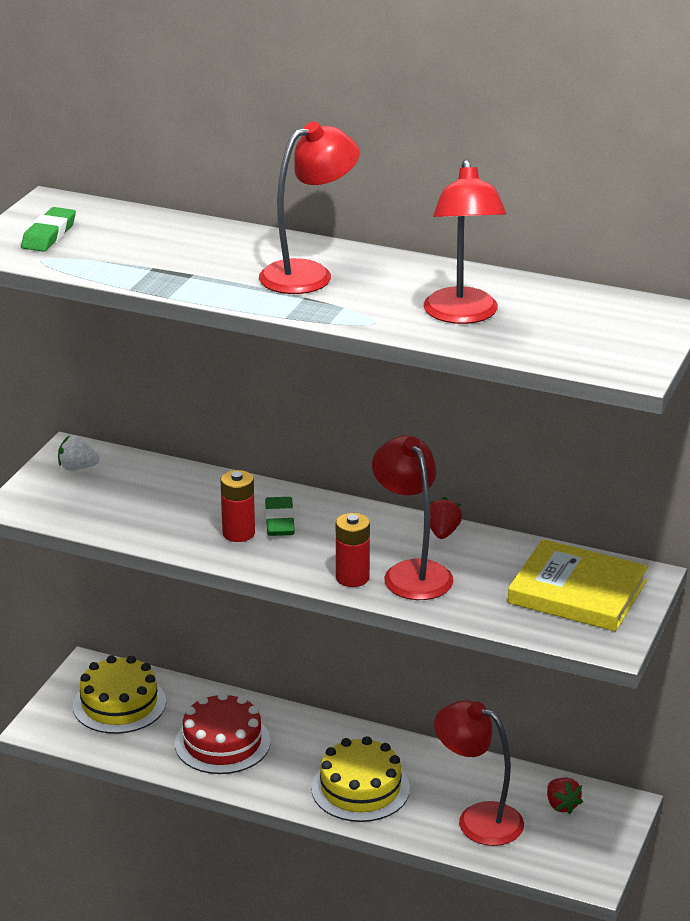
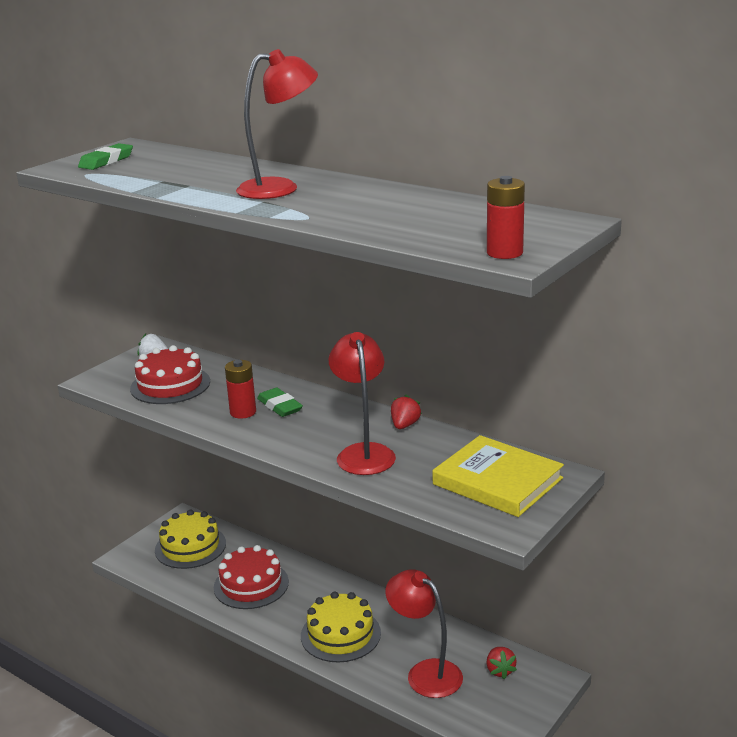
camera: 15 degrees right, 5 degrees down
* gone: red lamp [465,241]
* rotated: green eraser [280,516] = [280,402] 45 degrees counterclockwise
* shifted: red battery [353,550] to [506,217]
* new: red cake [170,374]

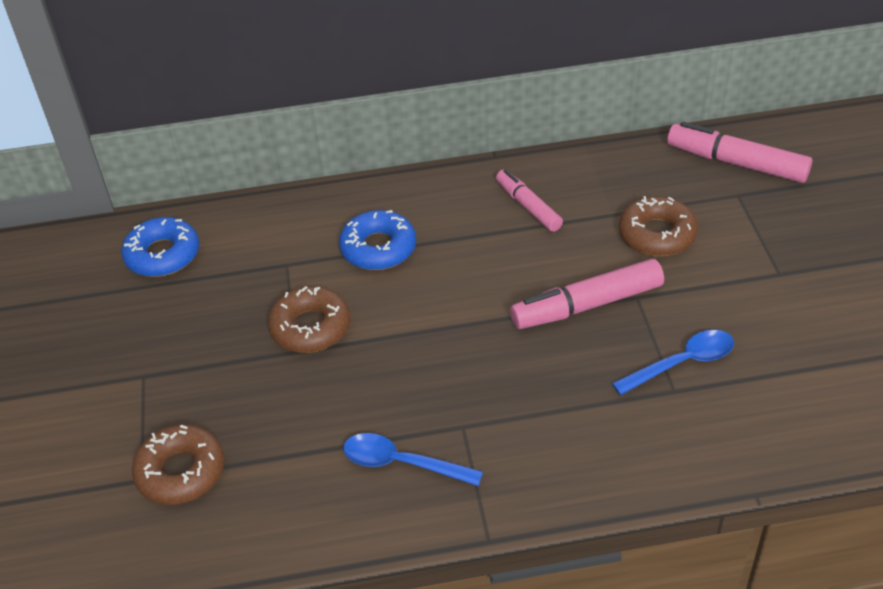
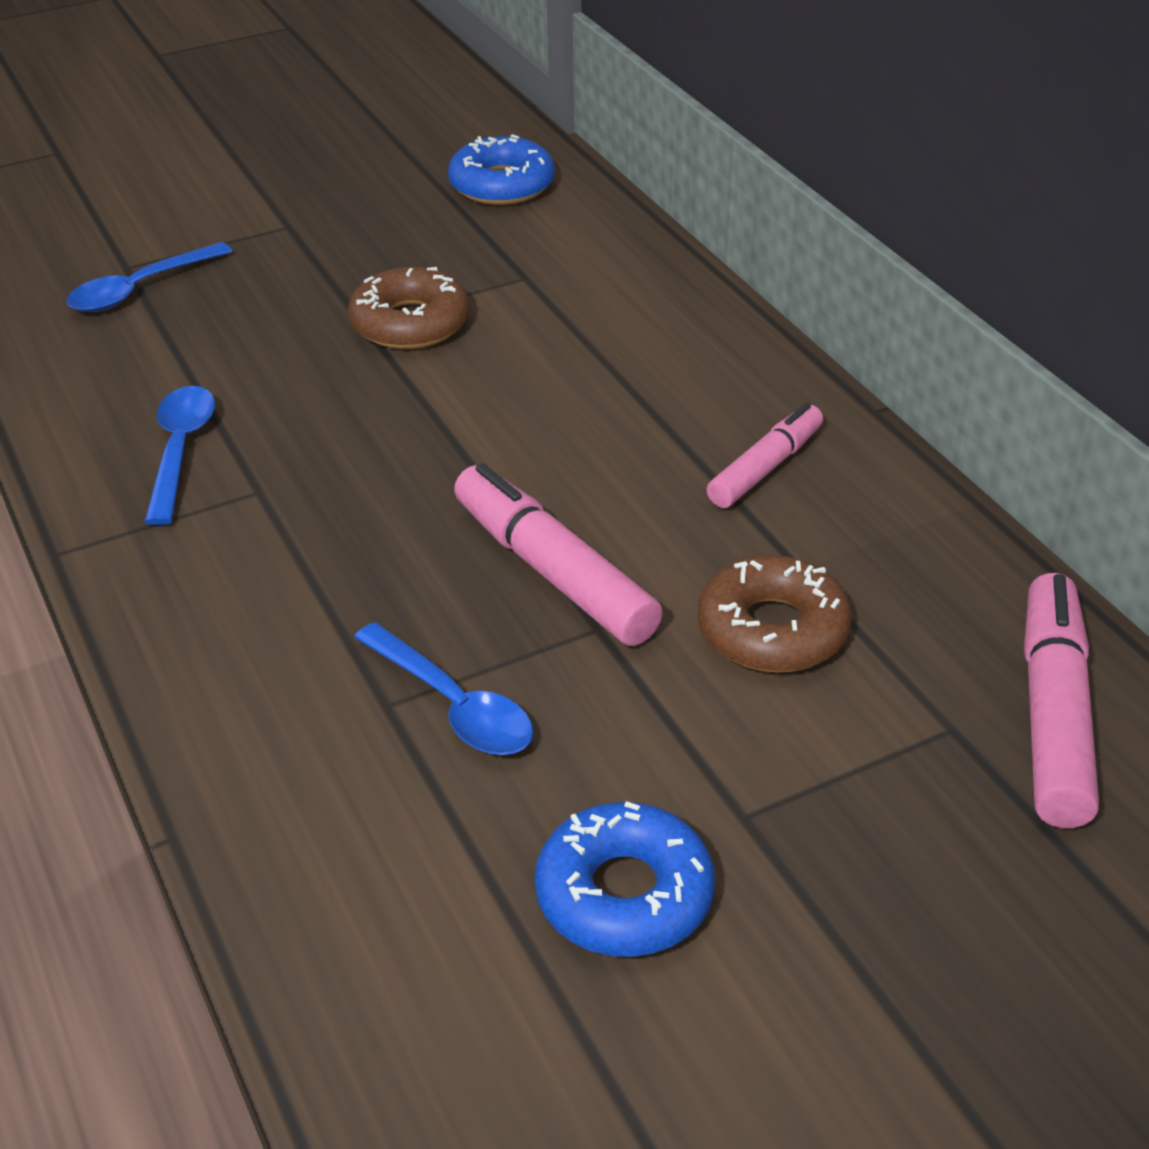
camera: 70 degrees right, 5 degrees down
* shifted: blue donut [377,240] to [625,879]
* swapped: brown donut [178,465] to blue spoon [149,277]

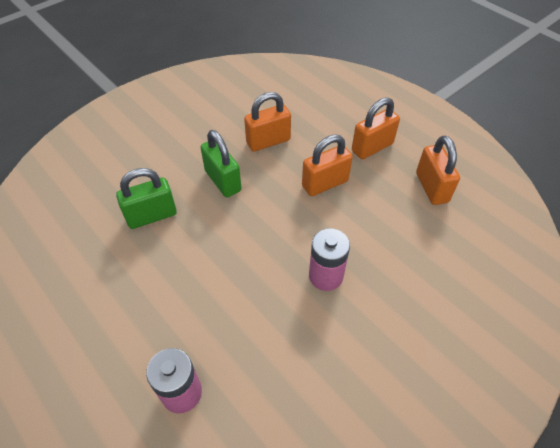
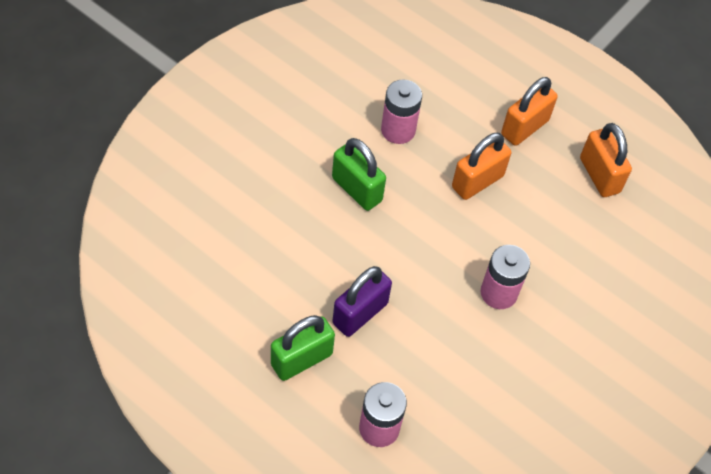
camera: 15 degrees left, 5 degrees up
* swapped: orange padlock [267,122] to pink battery [401,112]
* shifted: green padlock [146,198] to [303,348]
* new: purple padlock [362,301]

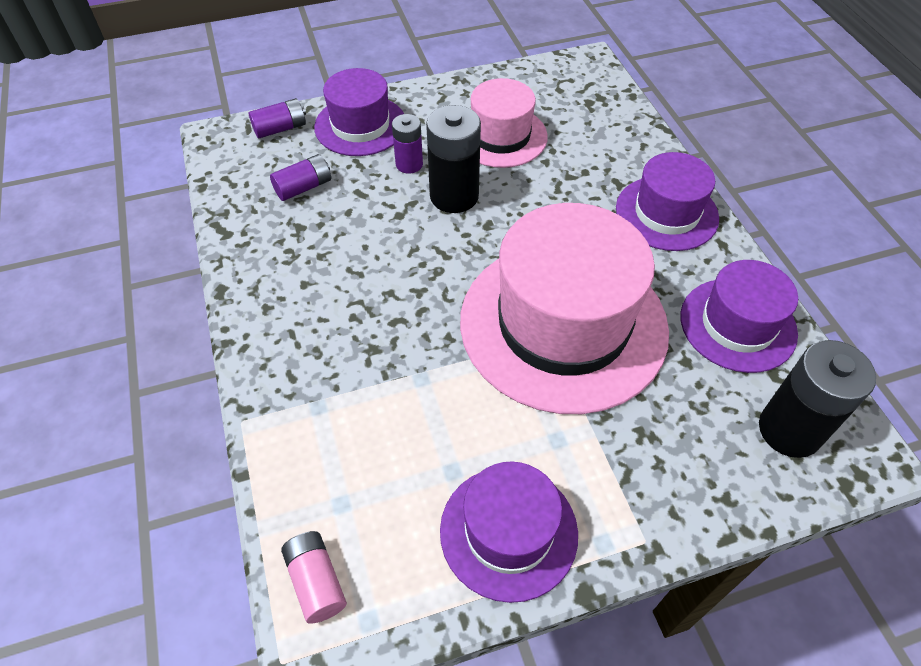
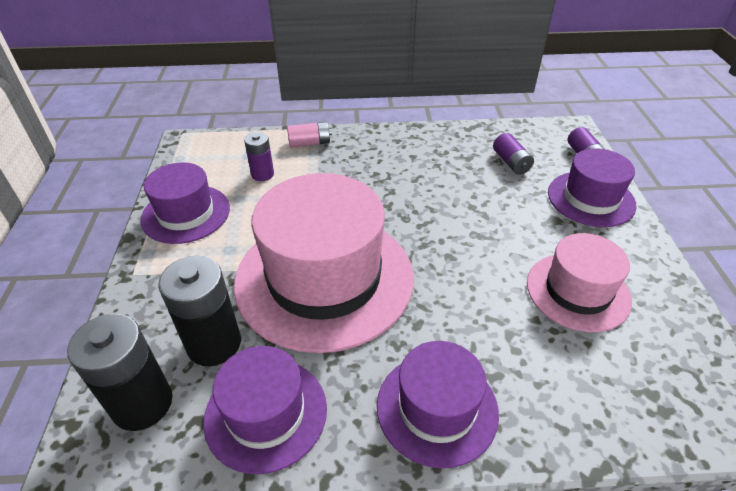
camera: 105 degrees right, 10 degrees down
* shifted: black battery [453,159] to [199,311]
* shifted: purple battery [407,144] to [259,156]
* shifted: pink battery [314,577] to [309,135]

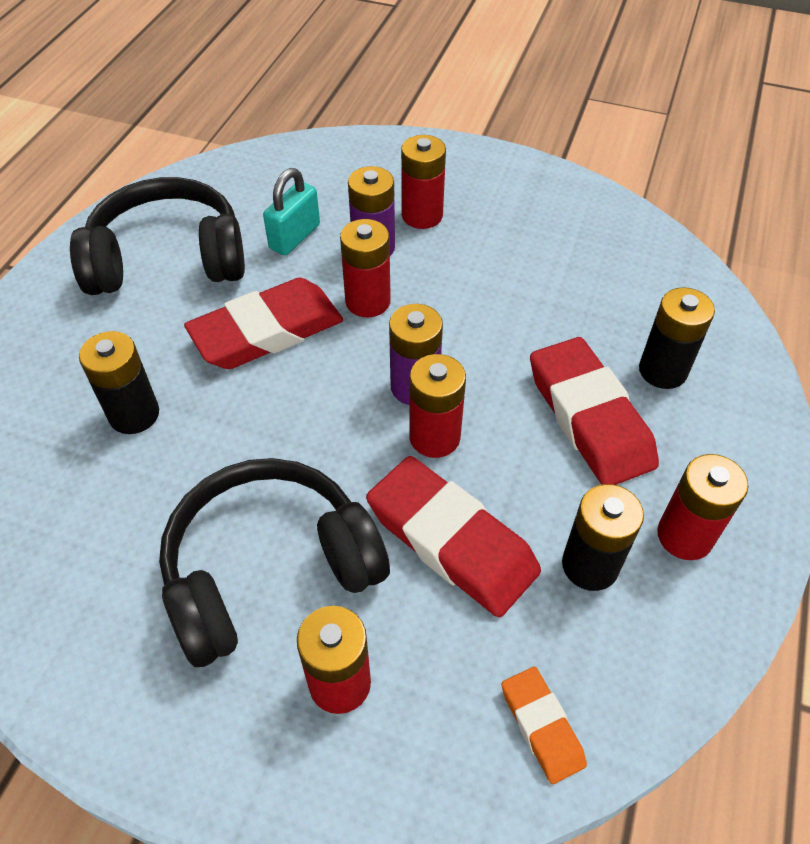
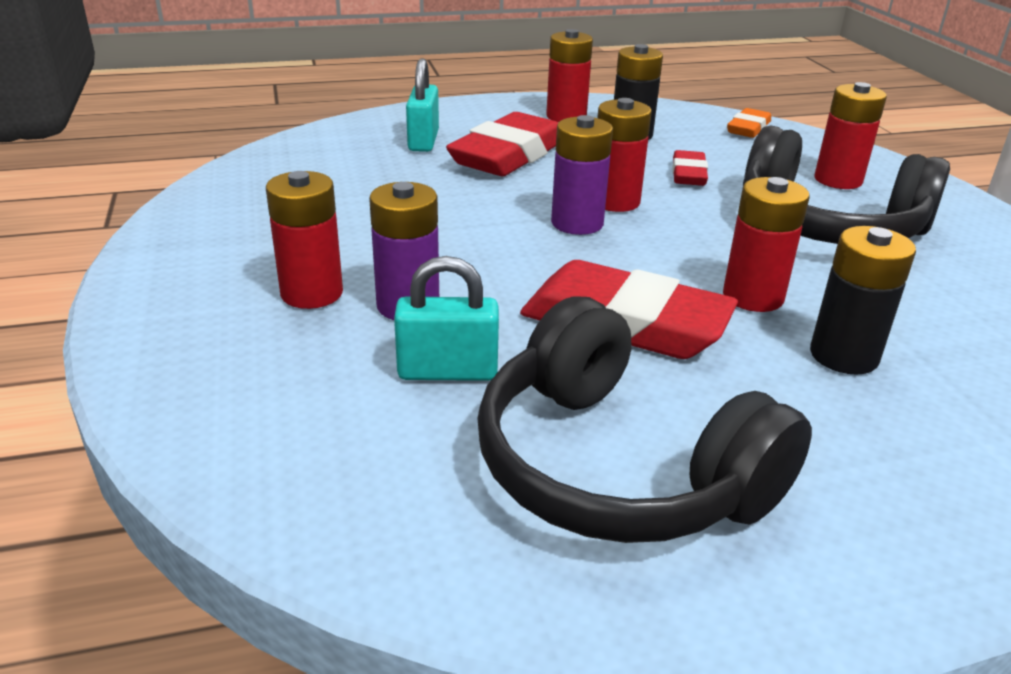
camera: 125 degrees left, 20 degrees down
* shifted: red battery [365,268] to [766,244]
* swapped: black battery [677,338] to turquoise padlock [422,105]
* scaled: red eraser [453,536] = [690,168] x0.52

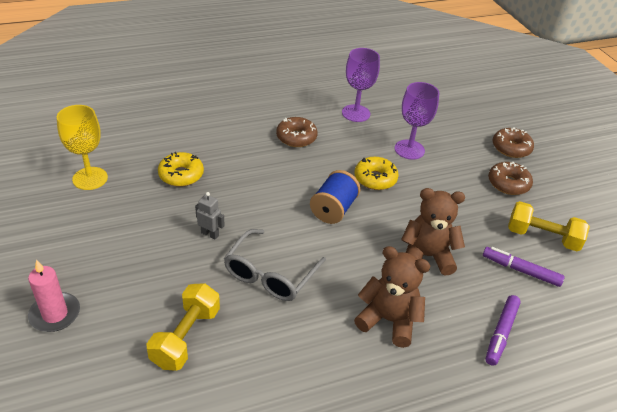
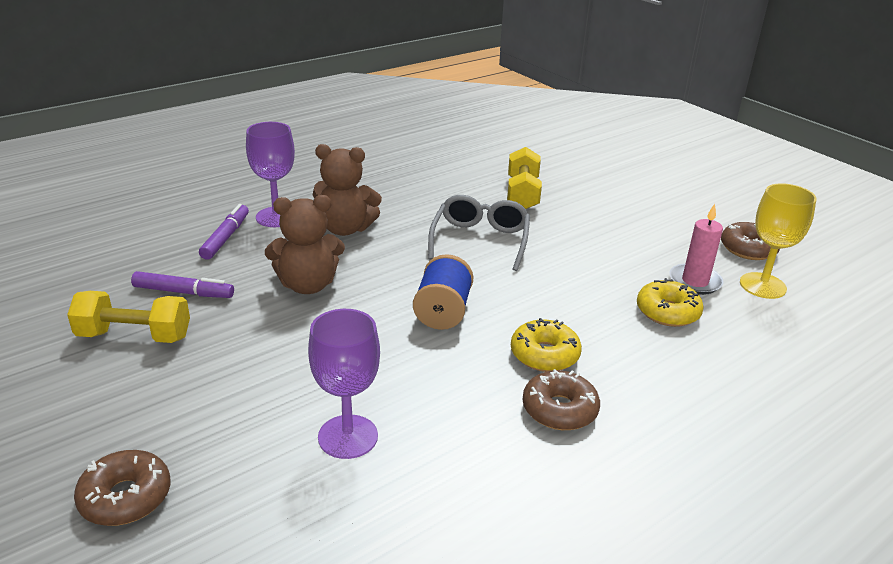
camera: 165 degrees right, 10 degrees down
* shifted: purple goblet [361,85] to [270,174]
* shifted: yellow donut [377,173] to [546,345]
* shifted: brown donut [510,178] to [750,241]
* gone: grey robot [210,216]
* shifted: pink candle [54,296] to [696,249]

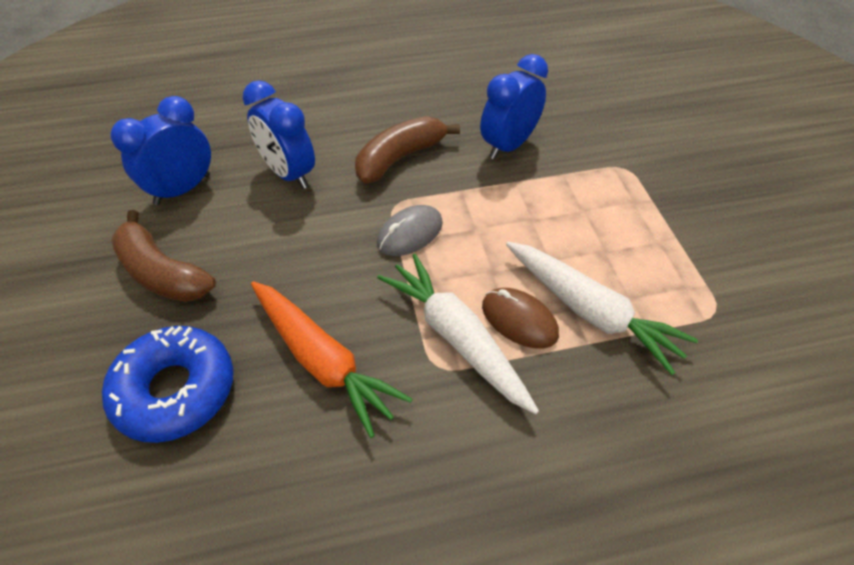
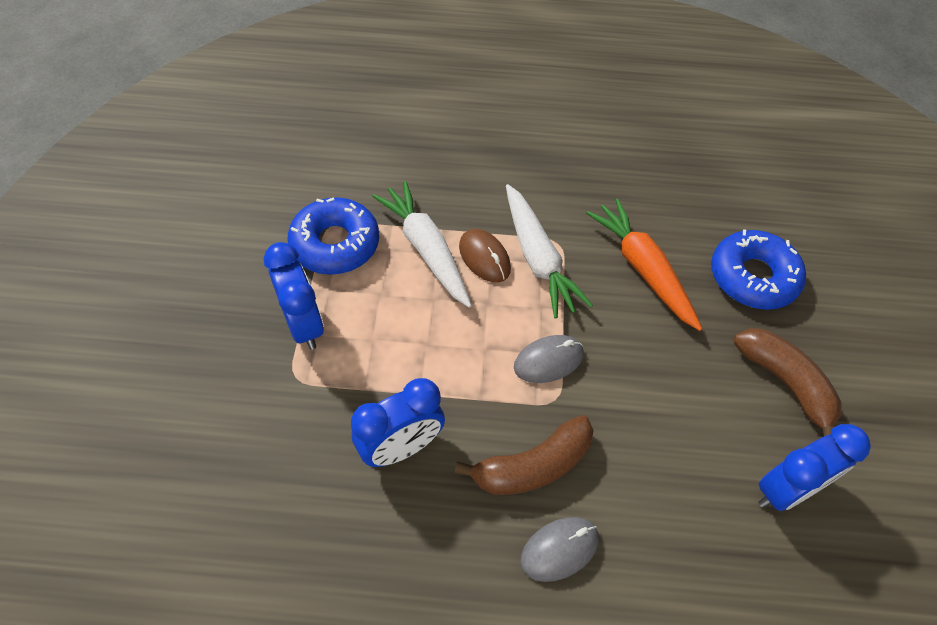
camera: 165 degrees left, 5 degrees up
* shifted: blue clock [278,134] to [294,296]
* new: blue donut [333,236]
* new: grey mouse [559,549]

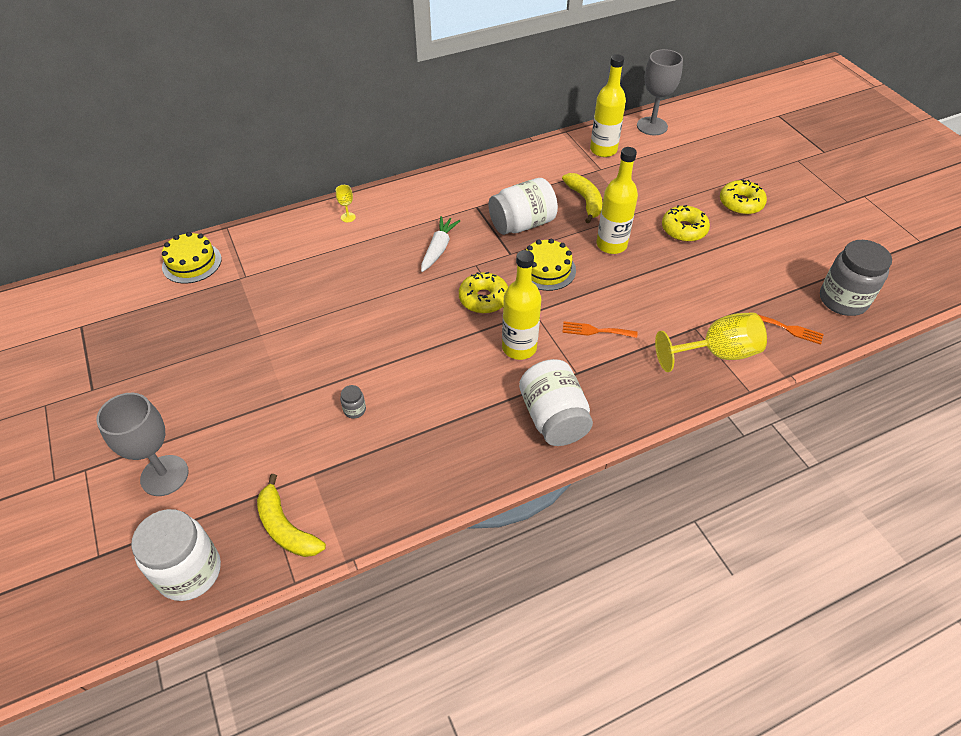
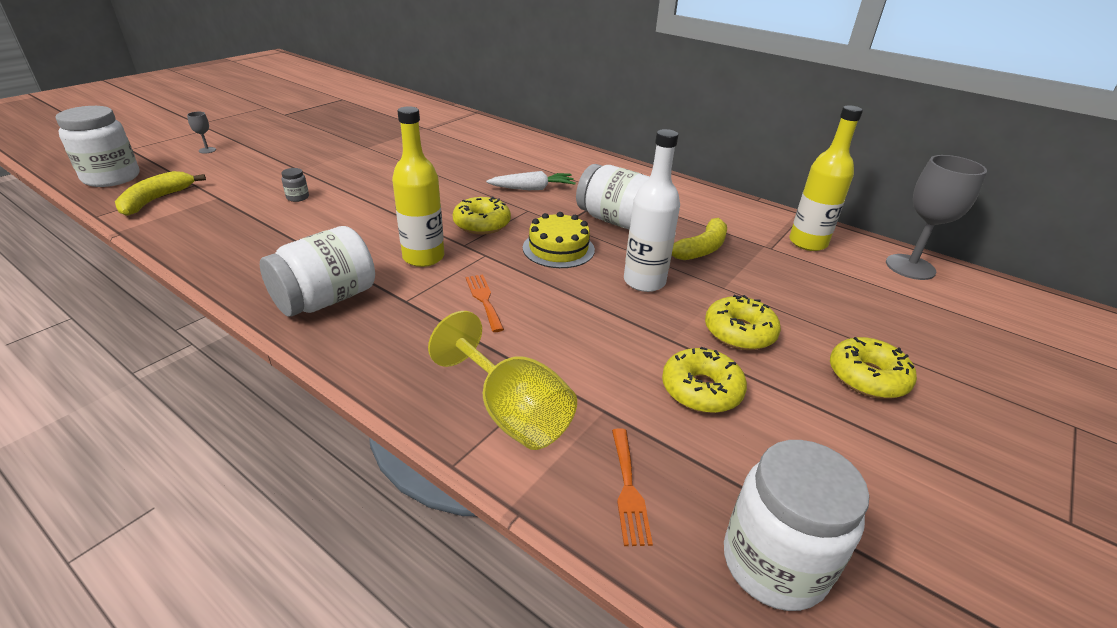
camera: 60 degrees right, 15 degrees down
* repainted: yellow bottle [617,200] to white bottle [652,210]
* gone: yellow goblet [346,203]
* gone: yellow cake [192,258]
* repainted: grey jar [856,278] to white jar [796,525]
* scaled: grey goblet [142,444] = [201,132] x0.42
* new: yellow donut [704,380]

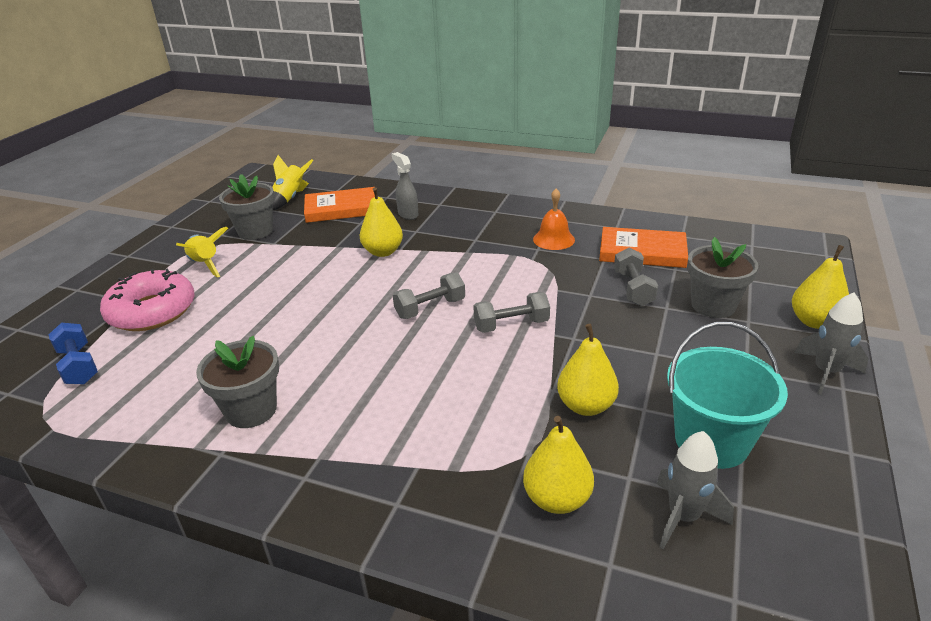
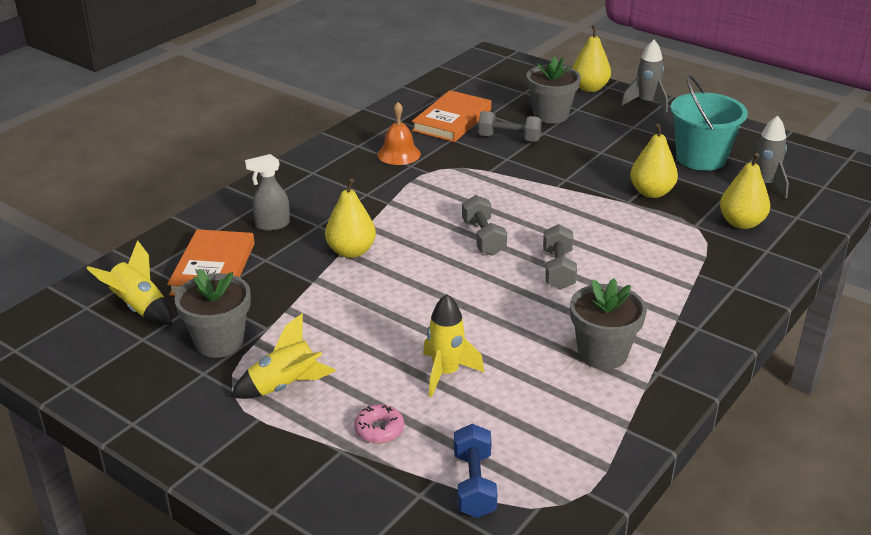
camera: 75 degrees left, 0 degrees up
* scaled: pink donut [147,299] = [379,424] x0.44
* shifted: grey dumbbell [511,312] to [560,257]
* rotated: blue dumbbell [73,354] = [476,471] 75 degrees counterclockwise
* new: yellow rocket [453,345]

